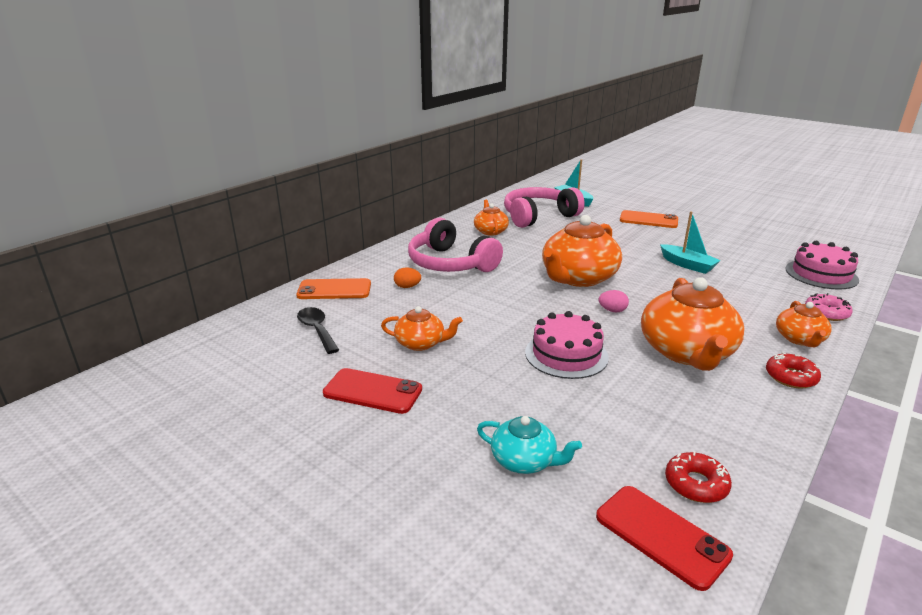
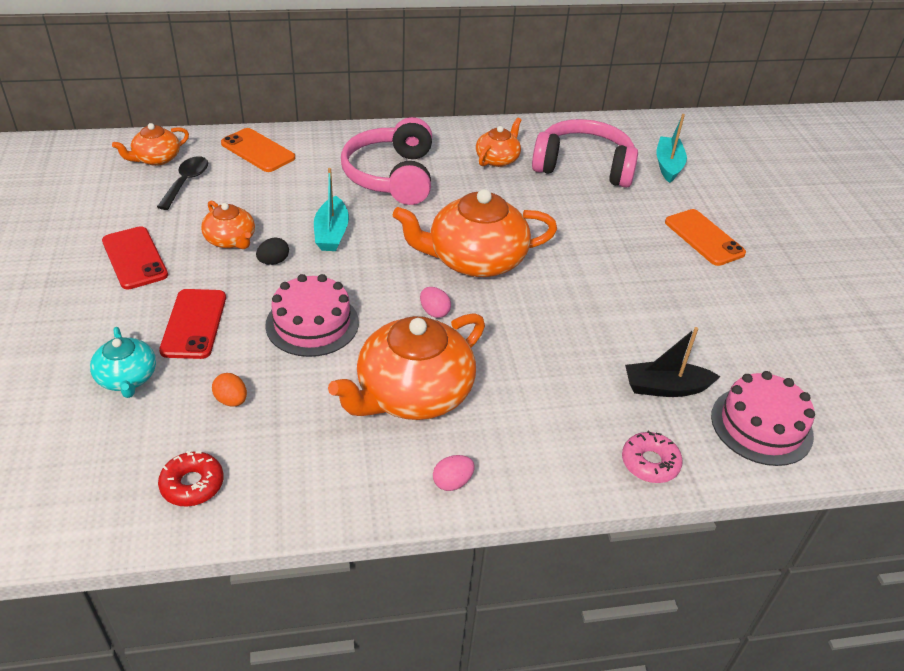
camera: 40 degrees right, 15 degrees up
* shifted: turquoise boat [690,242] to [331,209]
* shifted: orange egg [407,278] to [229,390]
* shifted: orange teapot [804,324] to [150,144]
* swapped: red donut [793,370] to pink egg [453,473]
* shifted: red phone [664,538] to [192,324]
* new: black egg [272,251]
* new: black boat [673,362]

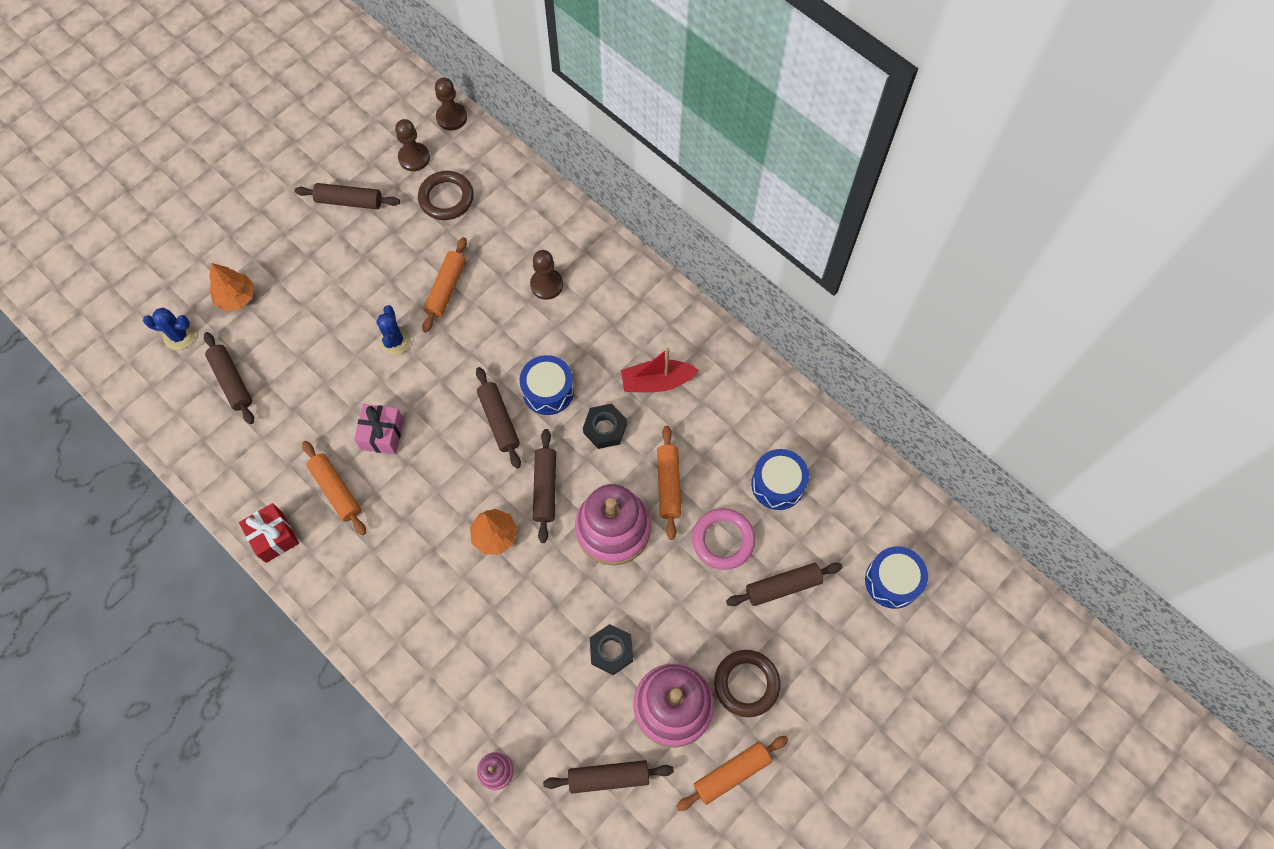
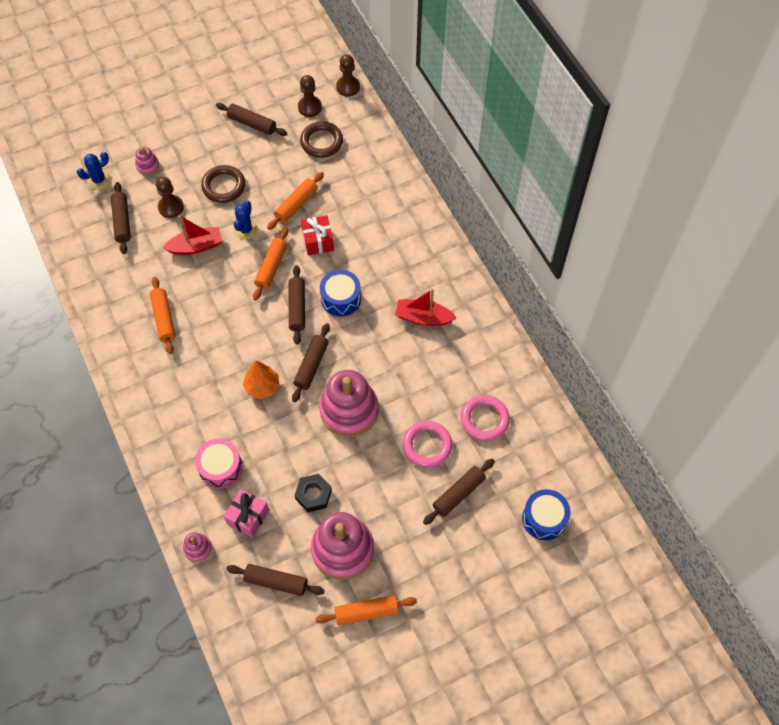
camera: 20 degrees right, 5 degrees down
* shifted: brown pawn [546,275] to [170,197]
* swapped: orange tree [231,287] to pink stacking toy [147,161]
* rotated: blue cactus [169,328] = [94,171] 60 degrees counterclockwise
* shifted: pink gift [379,429] to [246,513]
* gone: black nut [605,426]
* shifted: orange rolling pin [669,483] to [270,264]
* swapped: blue drum [780,479] to pink ring [485,418]
* shifted: red gift [269,533] to [317,235]
* rotated: brown rolling pin [784,584] = [459,492] 45 degrees counterclockwise
* shifted: brown ring [747,683] to [223,184]
* new: red boat [192,235]
* new: pink drum [219,464]

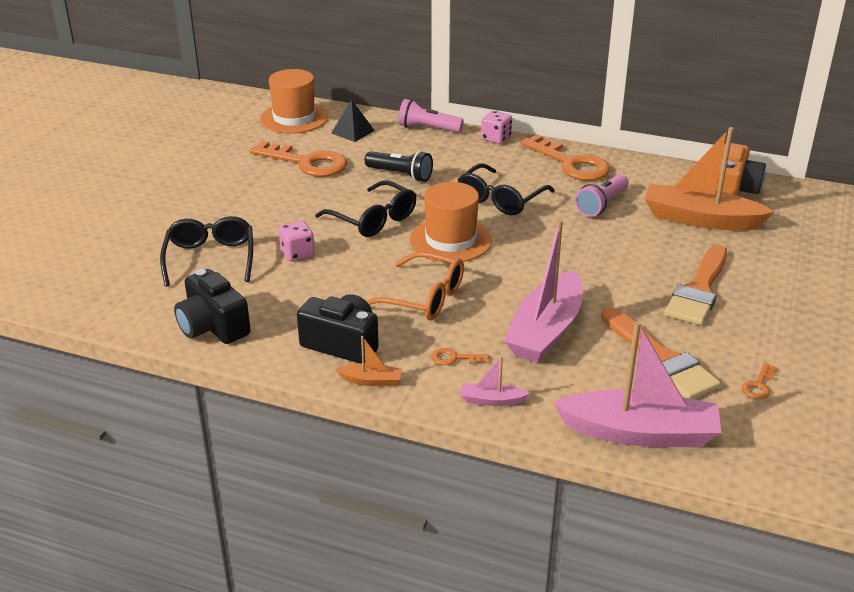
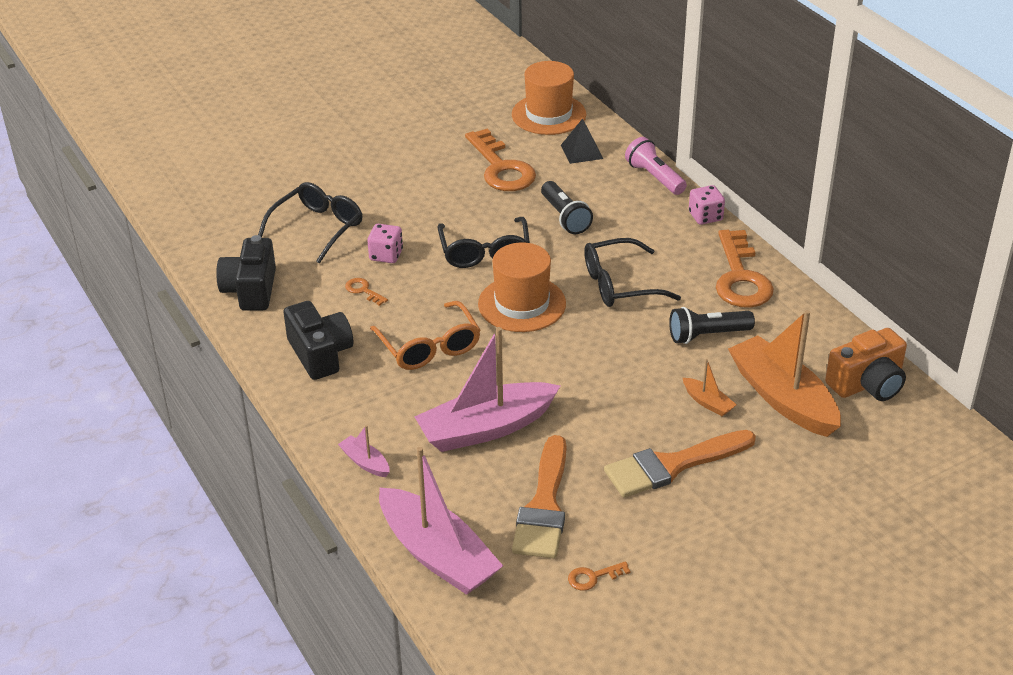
camera: 40 degrees right, 5 degrees up
* repainted: pink flashlight [602,195] to black flashlight [712,325]
* shifted: orange boat [368,361] to [710,387]
* shifted: orange key [460,356] to [366,292]

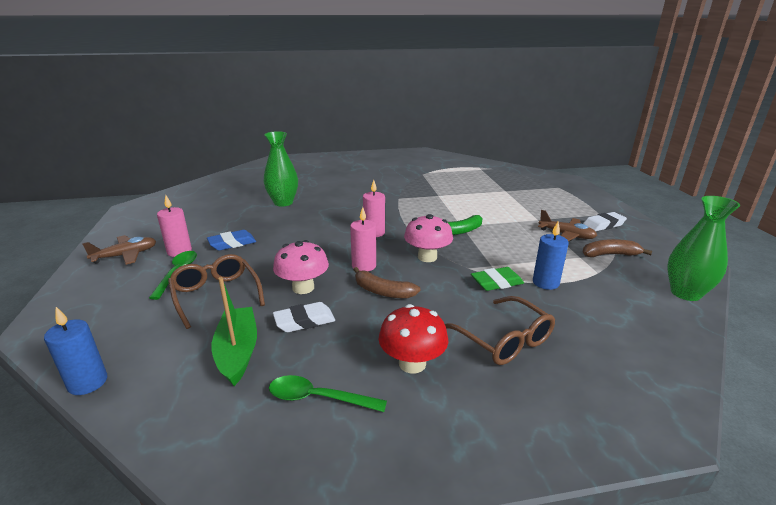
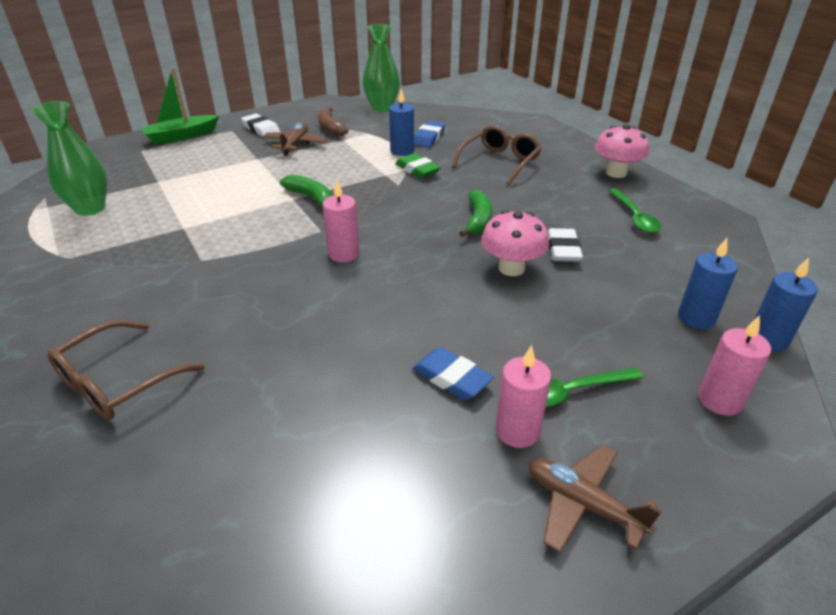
camera: 110 degrees left, 10 degrees up
* shifted: green vase [281,169] to [69,158]
* shifted: pink candle [363,239] to [734,365]
* shifted: pink mushroom [428,238] to [622,151]
* shifted: brown glasses [216,291] to [126,370]
* repainted: brown banana [387,282] to green banana [475,213]
* shifted: green boat [234,331] to [179,106]
* rotated: white eraser [304,317] = [565,244] 45 degrees clockwise
* gone: red mushroom [414,339]
* new: blue eraser [429,134]
* new: blue candle [708,283]

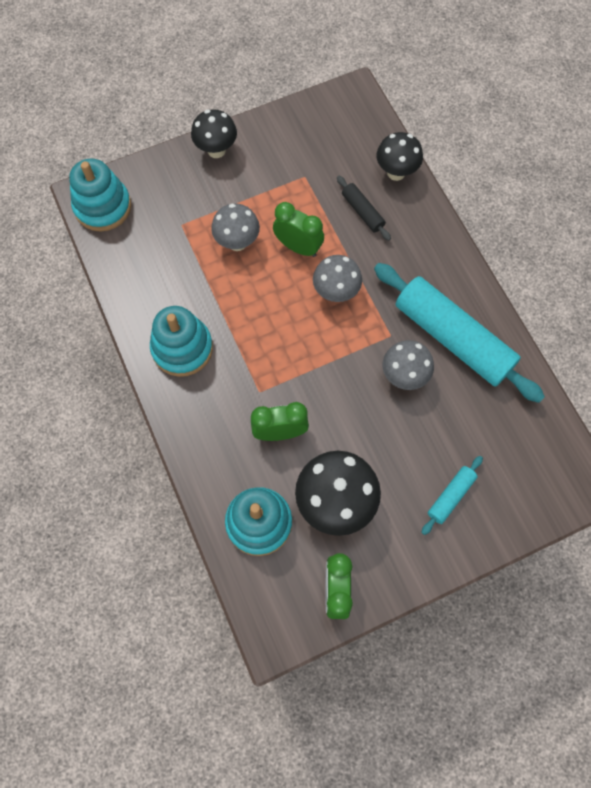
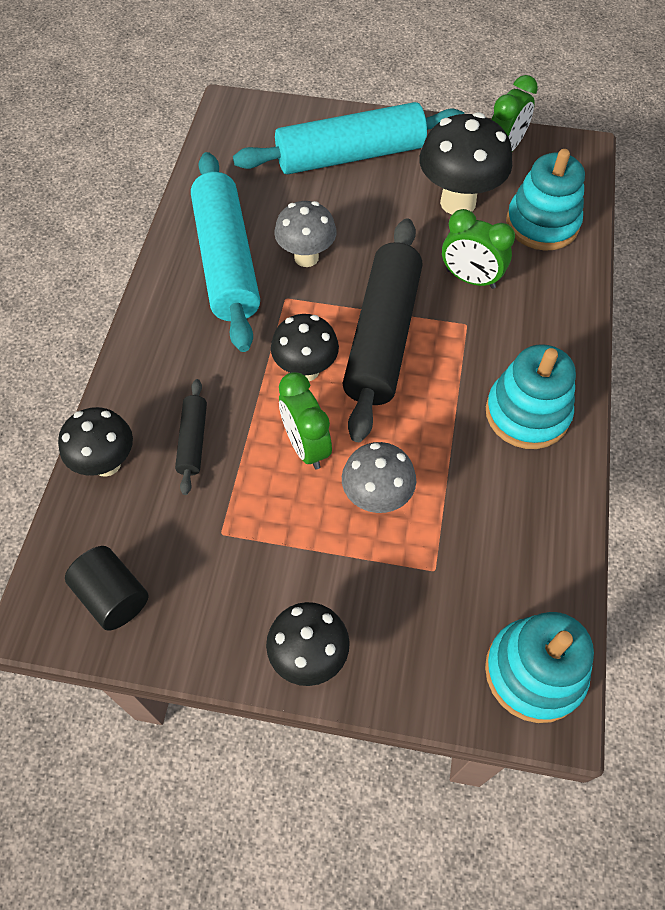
camera: 145 degrees left, 10 degrees down
* repainted: grey mushroom [337,278] to black mushroom [305,347]
* scaled: turquoise rolling pin [452,495] = [349,138] x2.25
* new: black rolling pin [382,330]
* new: black cylinder [106,588]

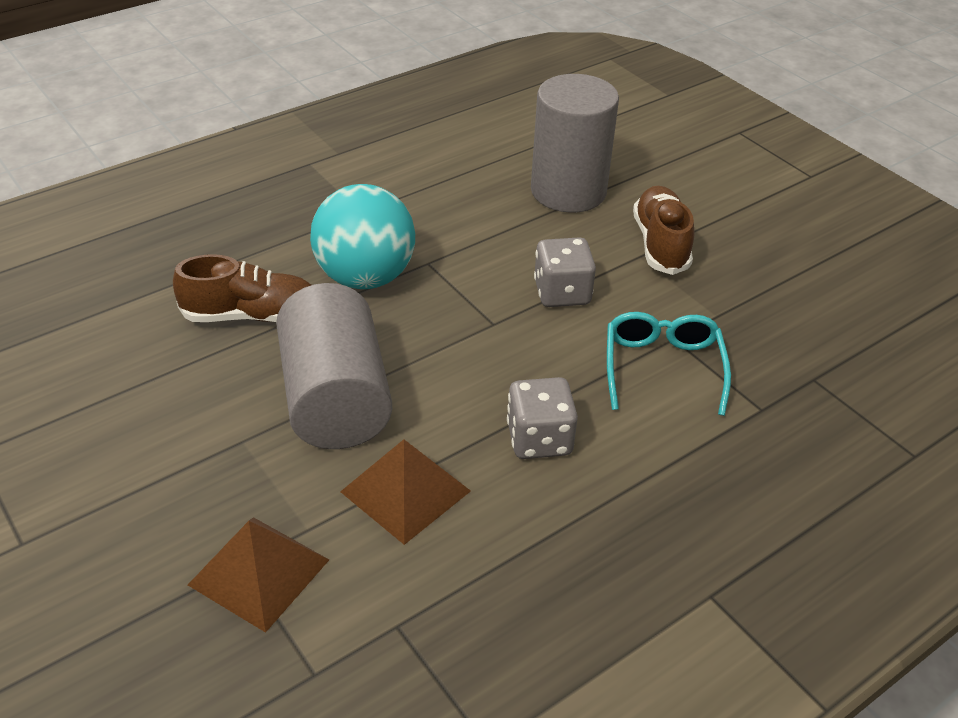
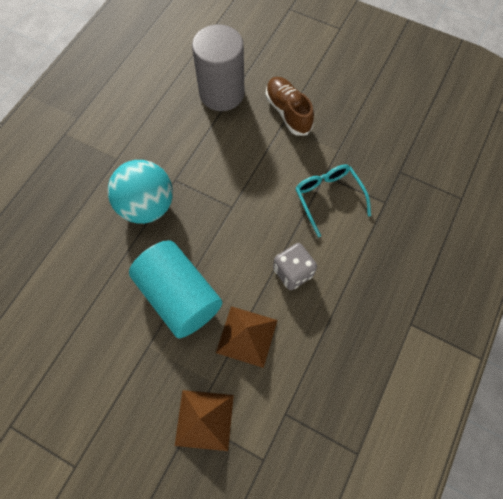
camera: 25 degrees left, 25 degrees up
* gone: grey dice [565,272]
* gone: brown shoe [242,288]
* repainted: grey cylinder [334,366] to turquoise cylinder [175,289]

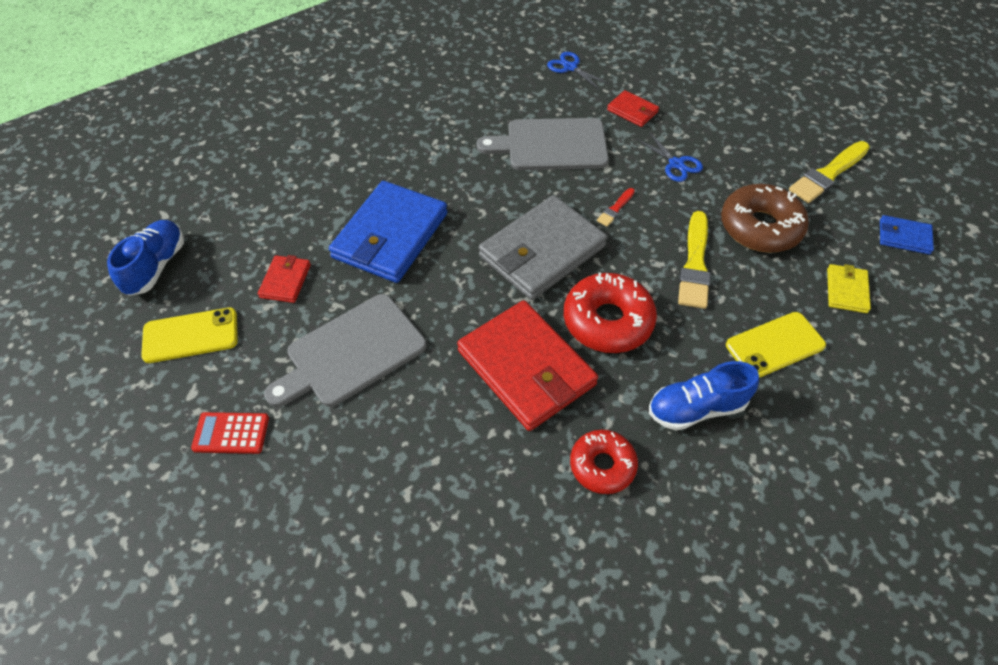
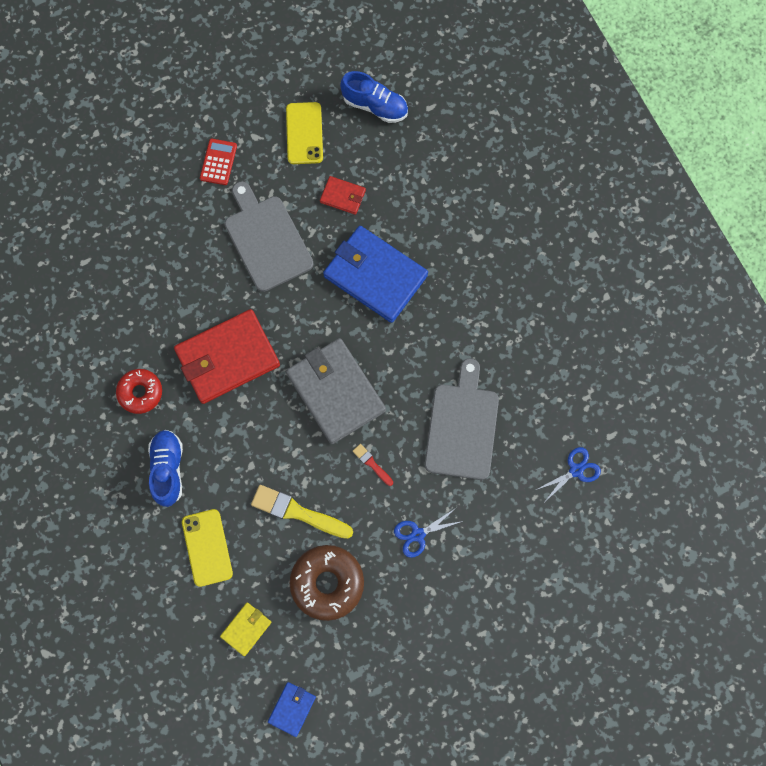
camera: 100 degrees right, 20 degrees up
* gone: red wallet [633,108]
* gone: yellow brush [829,172]
* rotated: yellow wallet [849,288] = [245,629] 75 degrees counterclockwise
* gone: red donut [610,312]

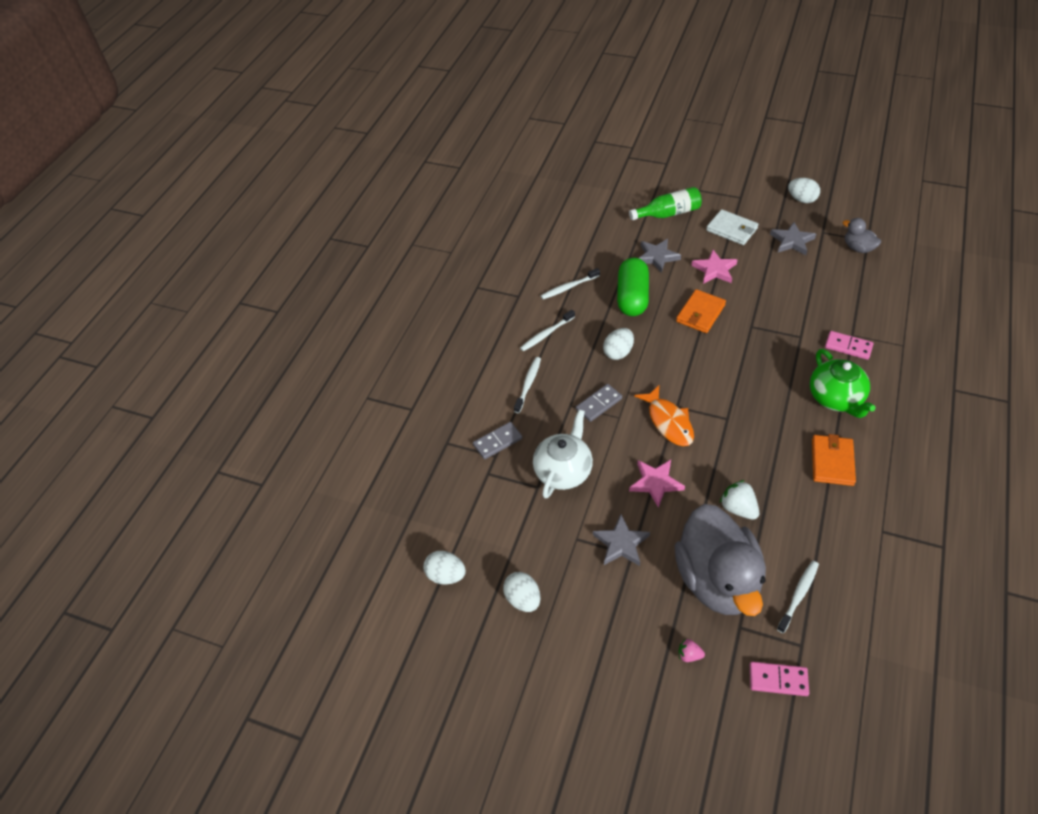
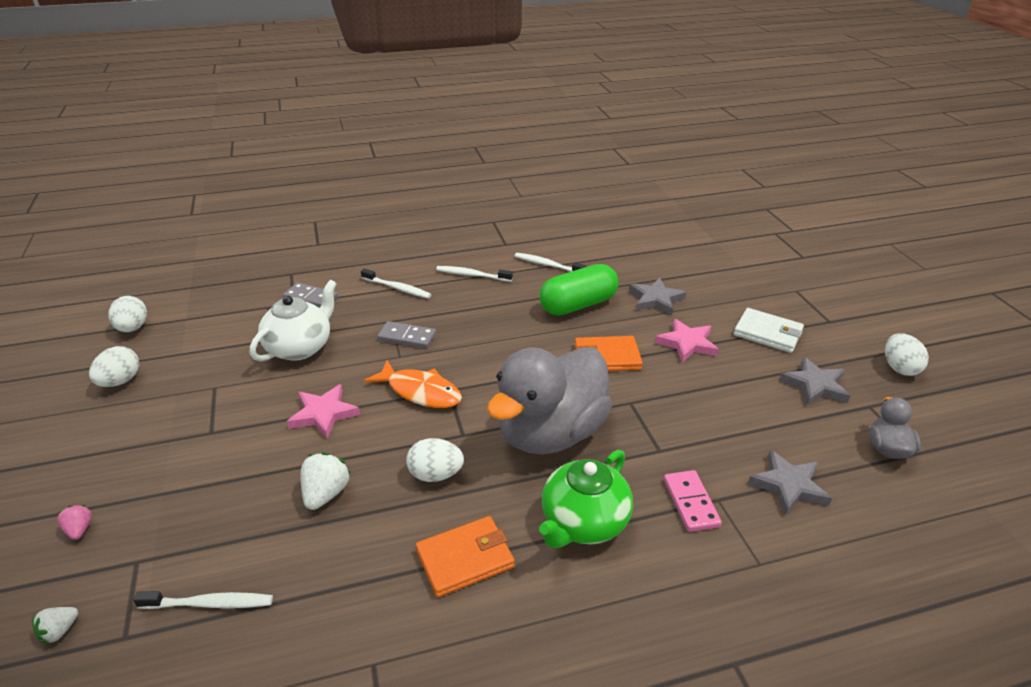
camera: 50 degrees right, 15 degrees down
* gone: green bottle [665,203]
* rotated: white wallet [732,227] = [769,330] 60 degrees counterclockwise
* shifted: white egg [618,344] to [435,460]
* rotated: white toothbrush [527,385] = [396,284] 45 degrees clockwise
* rotated: orange fish [664,415] = [413,384] 90 degrees counterclockwise
* rotated: white teapot [563,454] = [293,320] 45 degrees counterclockwise
* shifted: grey duck [720,560] to [549,400]
* shifted: grey star [621,540] to [790,482]
* swapped: pink domino [779,679] to white strawberry [55,625]

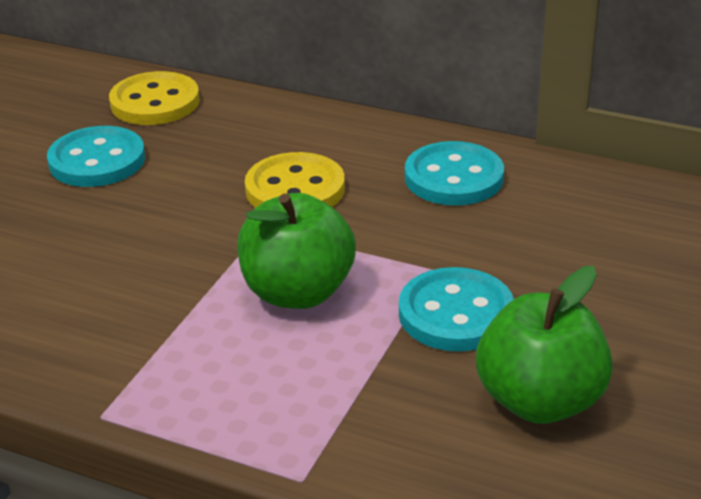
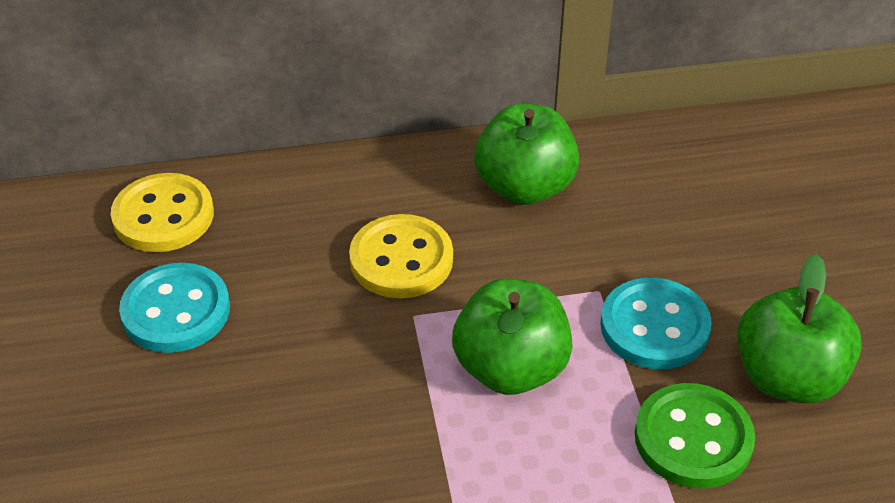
camera: 35 degrees left, 10 degrees up
* swapped: turquoise button [454,173] to green apple [527,154]
* new: green button [695,436]

